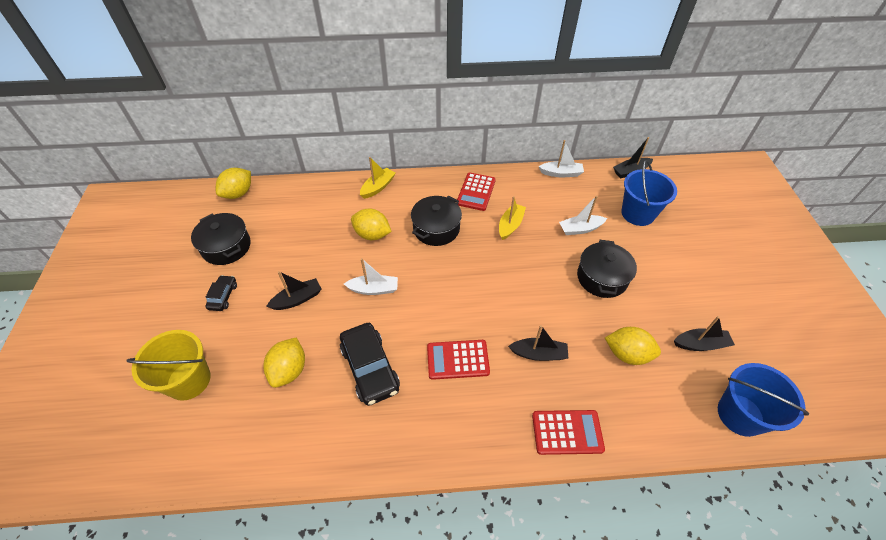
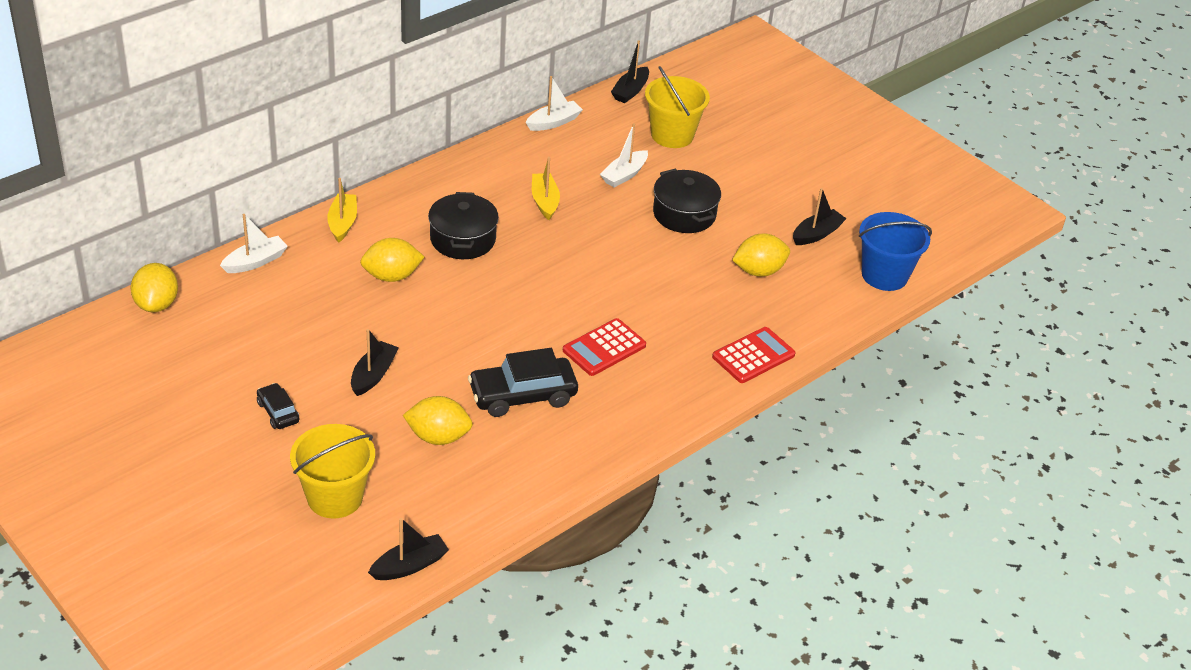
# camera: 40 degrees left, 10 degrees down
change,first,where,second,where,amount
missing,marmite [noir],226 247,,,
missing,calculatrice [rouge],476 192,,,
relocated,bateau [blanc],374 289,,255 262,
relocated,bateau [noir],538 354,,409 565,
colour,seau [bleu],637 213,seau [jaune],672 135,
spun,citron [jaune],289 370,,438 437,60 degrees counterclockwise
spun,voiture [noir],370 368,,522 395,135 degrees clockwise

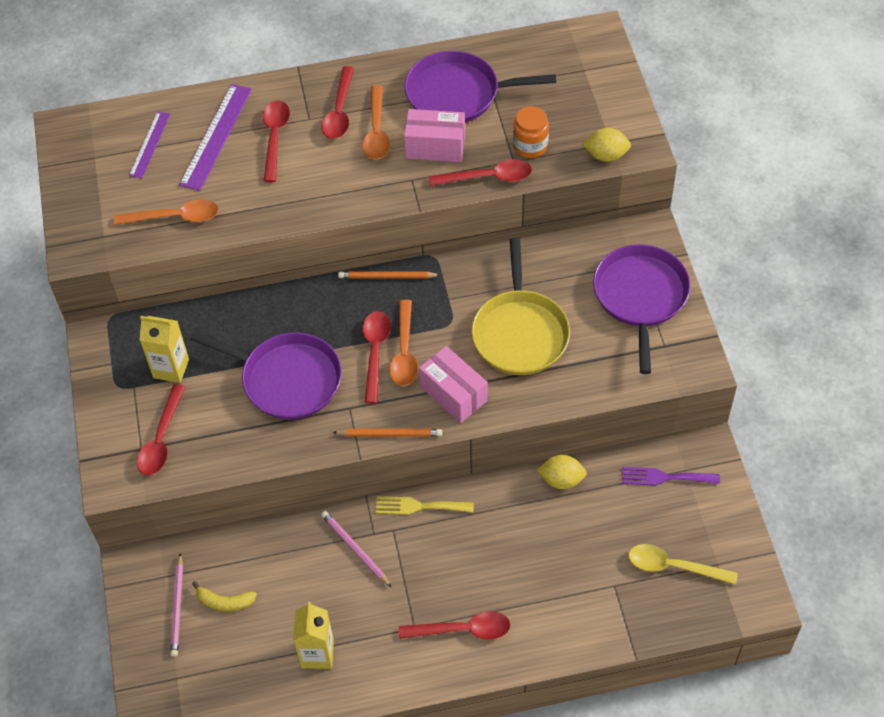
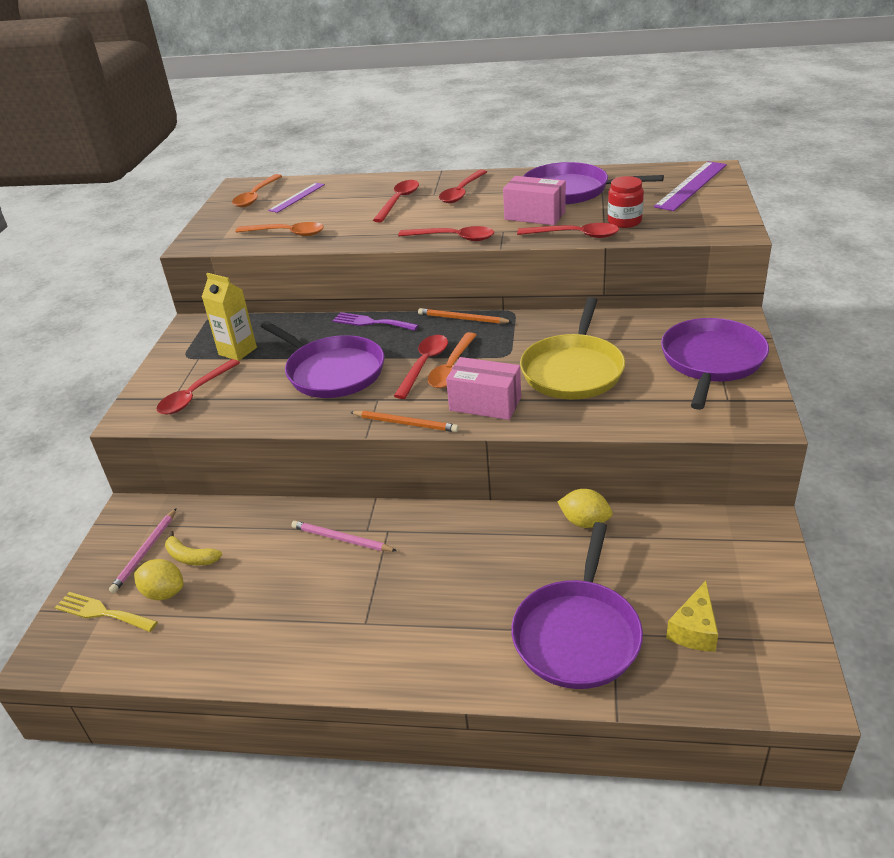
# camera: 20 degrees right, 20 degrees down
change,first,where,second,where,amount
missing,brique de lait [jaune],317 654,,,
appeared,,,poêle [violet],577 634,
relocated,règle [violet],216 136,,691 185,
relocated,cuillère [orange],376 131,,256 196,
relocated,fourchette [jaune],419 506,,102 612,
relocated,cuillère [rouge],462 630,,453 238,
relocated,citron [jaune],606 155,,164 593,
relocated,fourchette [violet],665 477,,371 322,
exchanged,cuillère [jaune],674 566,fromage [jaune],694 629,
colour,bocal [orange],530 146,bocal [rouge],624 221,
spun,crayon [rose],355 549,,341 539,45 degrees counterclockwise
spun,boîte [rose],453 394,,485 404,45 degrees counterclockwise

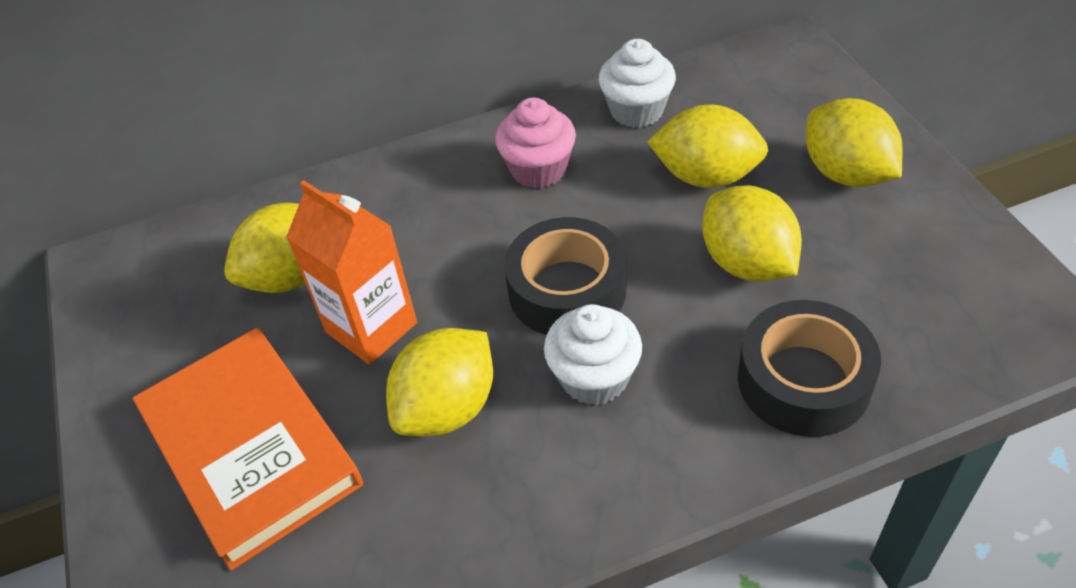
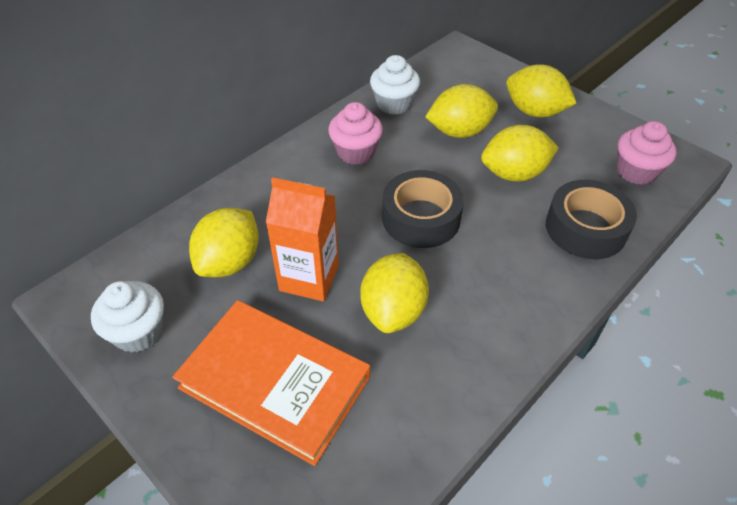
# camera: 30 degrees left, 0 degrees up
change,first,where,second,where,amount
appeared,,,muffin [rose],636 171,
relocated,muffin [blanc],594 377,,138 332,
spun,citron [jaune],747 263,,514 174,45 degrees counterclockwise

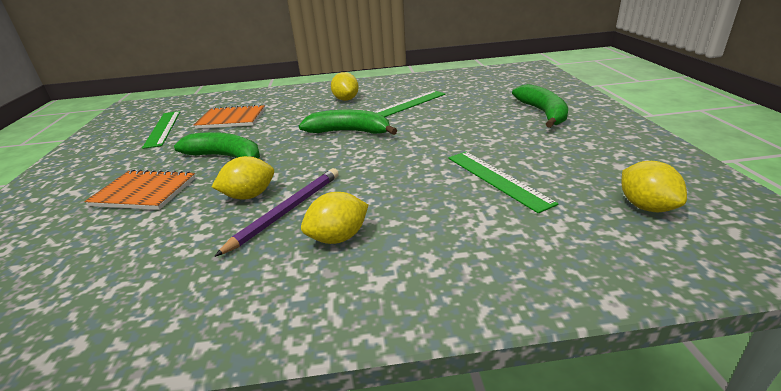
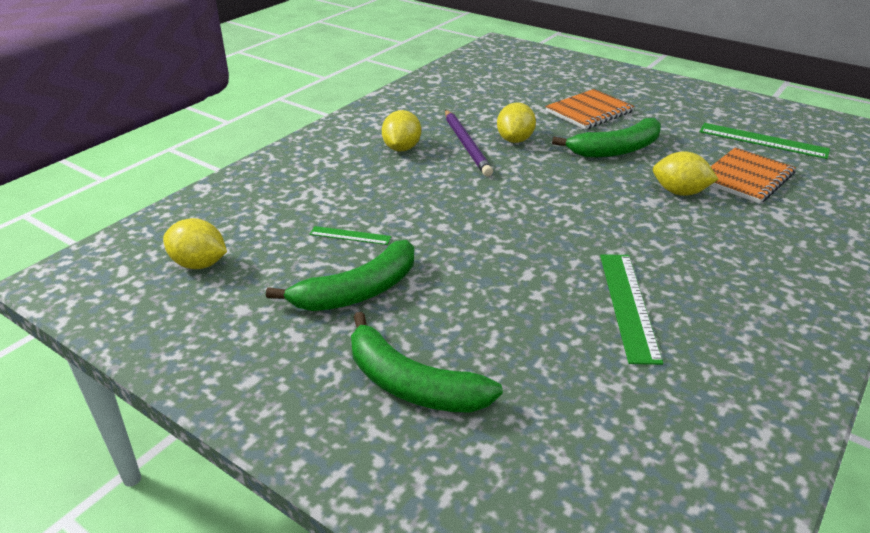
# camera: 130 degrees right, 5 degrees up
change,first,where,second,where,amount
relocated,banane [vert],349 132,,358 291,
relocated,citron [jaune],346 99,,679 192,
size,règle [vert],497 179,,350 236,x0.55

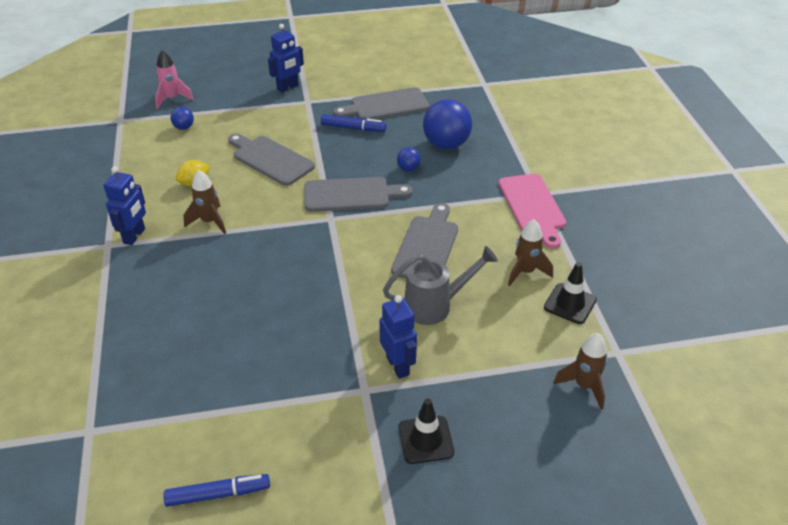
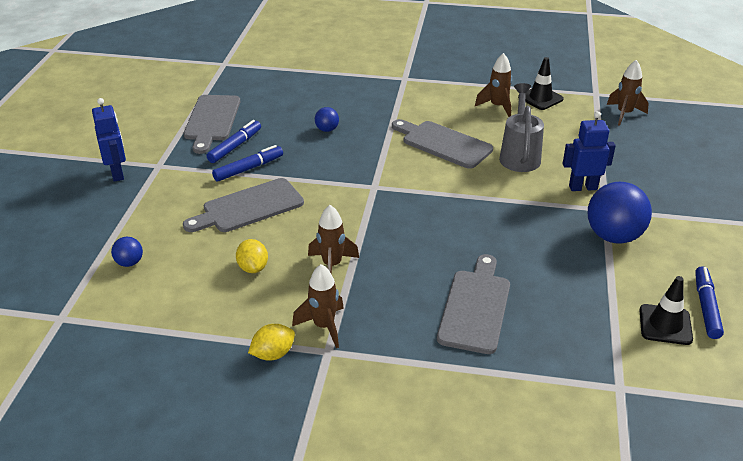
# camera: 70 degrees left, 5 degrees down
change,first,where,second,where,amount
missing,fusée [rose],172 99,,,
missing,planche à découper [rose],532 206,,,
appeared,,,feutre [bleu],248 169,
appeared,,,citron [jaune],273 354,
relocated,planche à découper [gris],351 195,,475 307,
relocated,cône de chantier [noir],426 440,,665 325,
relocated,balle [bleu],446 144,,613 236,
exchanged,robot [bleu],134 236,fusée [marron],324 326,

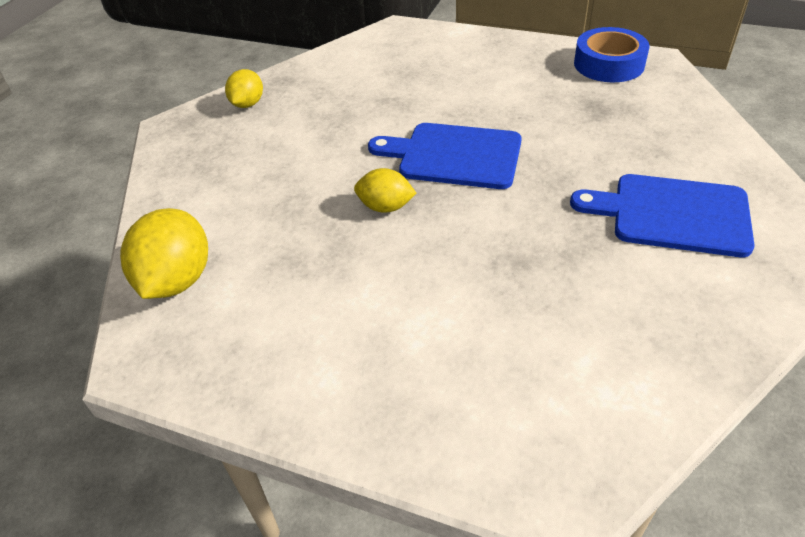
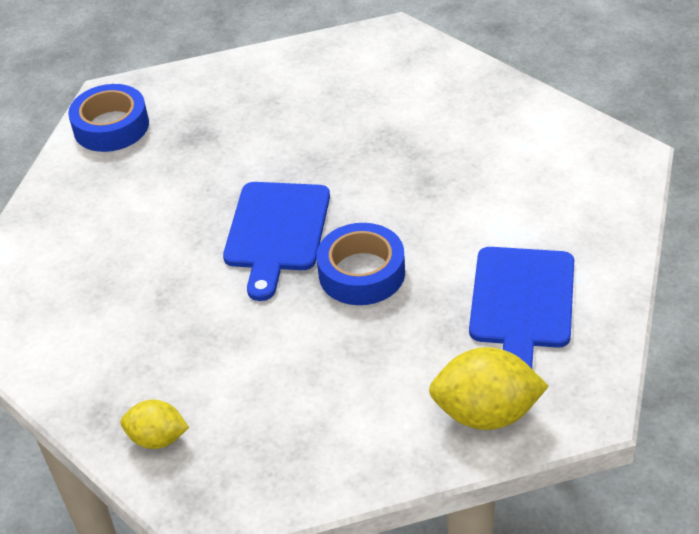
# camera: 95 degrees left, 0 degrees up
change,first,where,second,where,amount
relocated,planche à découper [bleu],672 214,,522 303,
exchanged,citron [jaune],385 207,ruban adhésif [bleu],361 273,

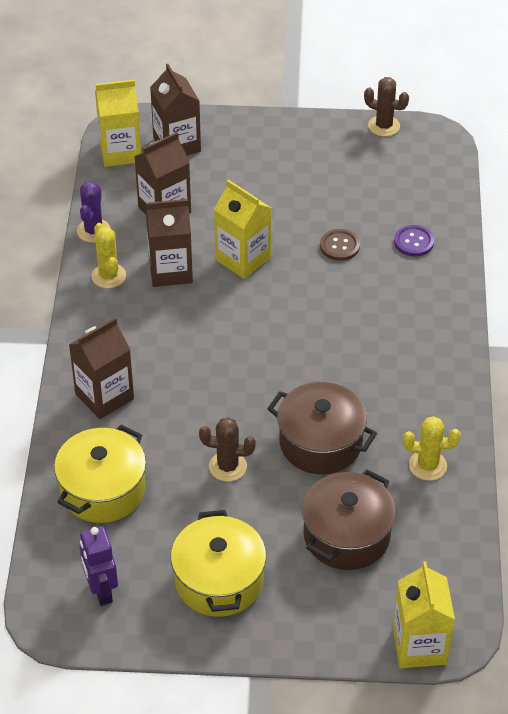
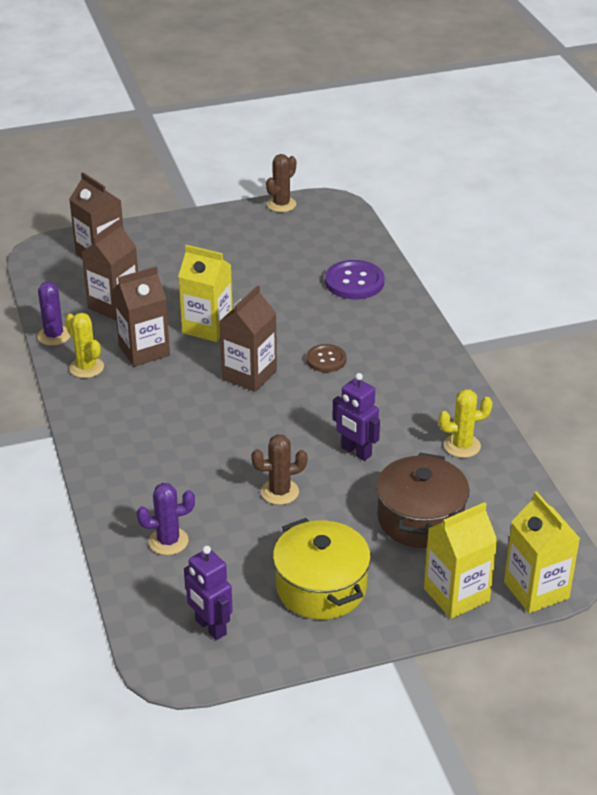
# camera: 20 degrees left, 10 degrees down
change,first,where,second,where,amount
relocated,brique de lait [marron],104 396,,249 375,
relocated,brique de lait [jaune],120 152,,456 595,
relocated,bouton [marron],339 246,,326 359,
exchanged,marmite [jaune],103 490,cactus [violet],168 541,
exchanged,marmite [marron],320 443,robot [violet],356 452,
spun,cactus [marron],384 126,,281 204,60 degrees counterclockwise
size,bouton [violet],413 242,,354 282,x1.59

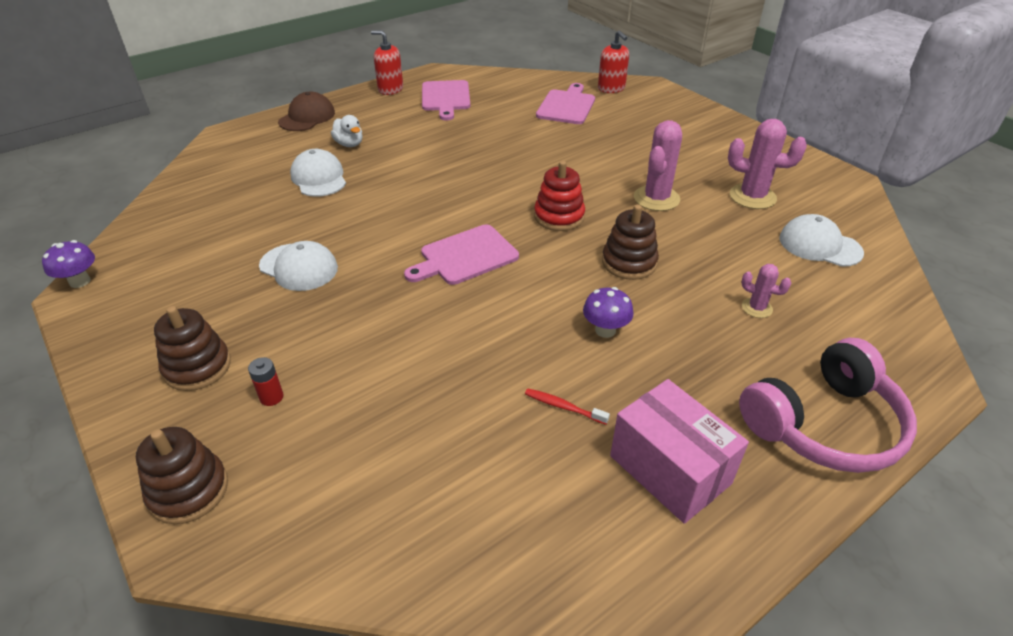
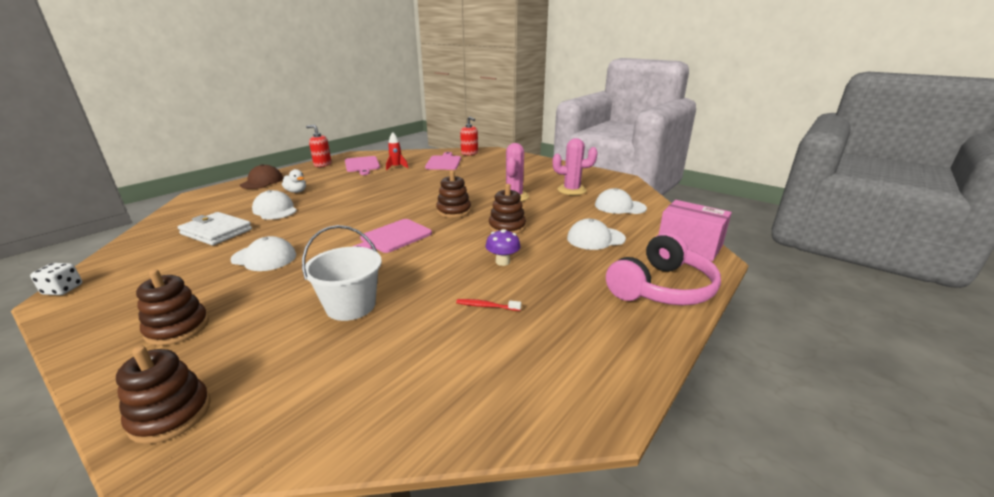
# camera: 15 degrees left, 15 degrees down
change,first,where,second,where,amount
missing,pile [rouge],271 397,,,
appeared,,,portefeuille [blanc],216 232,
appeared,,,seau [blanc],351 306,
appeared,,,fusée [rouge],396 167,
relocated,boîte [rose],669 469,,689 246,
exchanged,champignon [violet],80 281,dé [blanc],63 289,
exchanged,cactus [rose],757 308,casquette [blanc],595 238,
colour,jouet à empiler [rouge],559 216,jouet à empiler [marron],453 211,

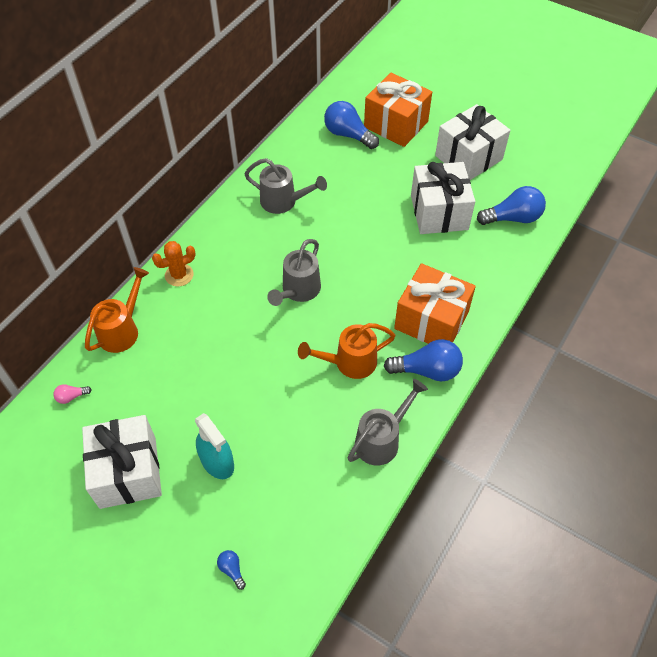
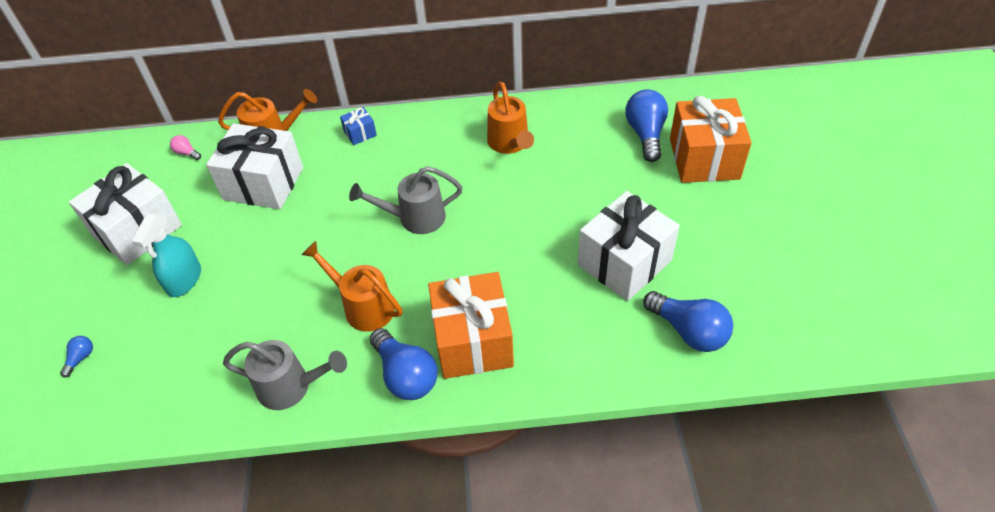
# camera: 55 degrees right, 5 degrees down
change,first,where,second,where,amount
relocated,cadeau [blanc],468 157,,263 183,
exchanged,cactus [orange],179 275,cadeau [bleu],360 133,
colour,arrosoir [gris],283 202,arrosoir [orange],510 144,

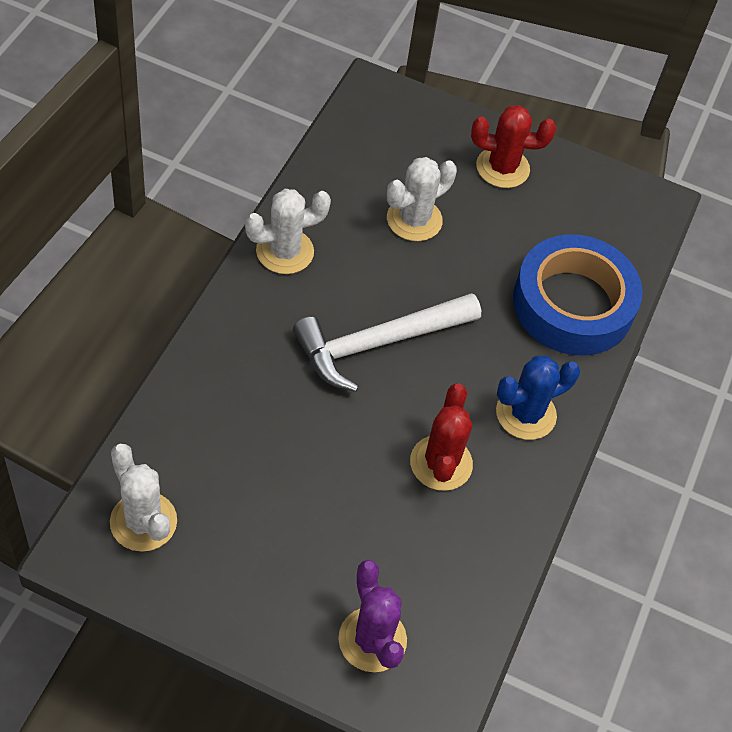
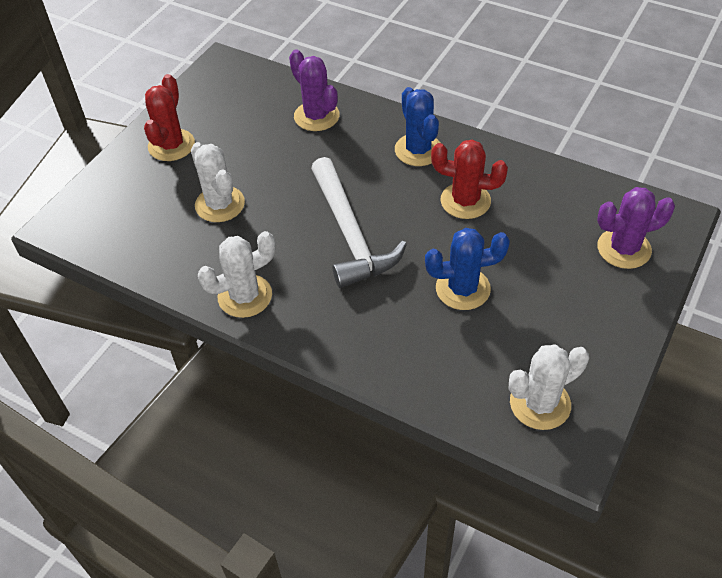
# camera: 75 degrees left, 5 degrees down
change,first,where,second,where,amount
appeared,,,cactus [bleu],463 289,
exchanged,ruban adhésif [bleu],573 304,cactus [violet],316 116,
spun,cactus [blanc],285 251,,245 296,75 degrees clockwise

